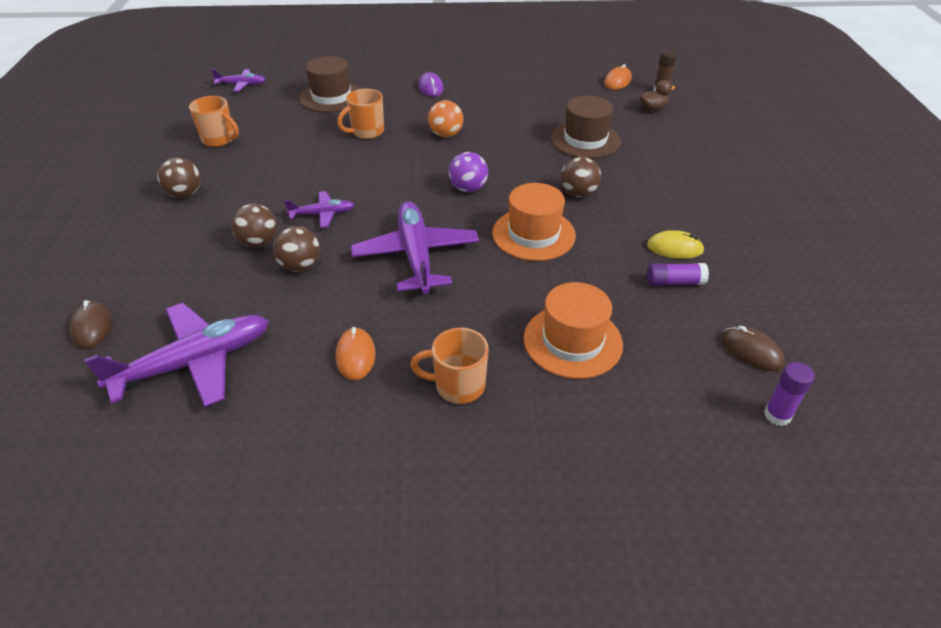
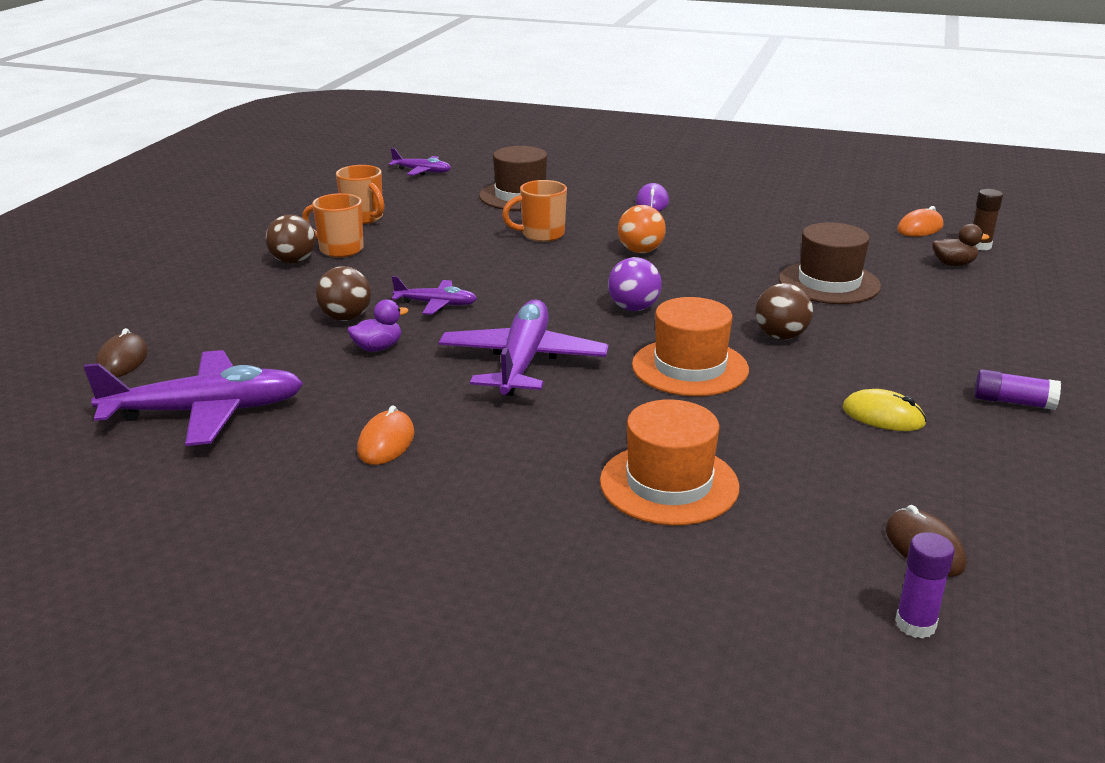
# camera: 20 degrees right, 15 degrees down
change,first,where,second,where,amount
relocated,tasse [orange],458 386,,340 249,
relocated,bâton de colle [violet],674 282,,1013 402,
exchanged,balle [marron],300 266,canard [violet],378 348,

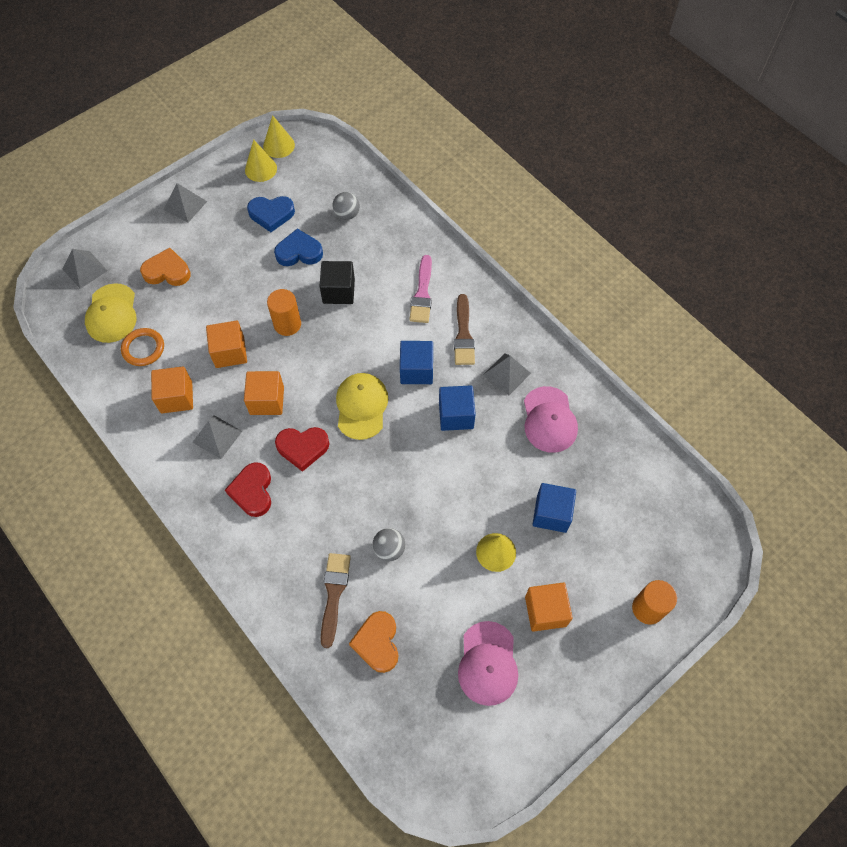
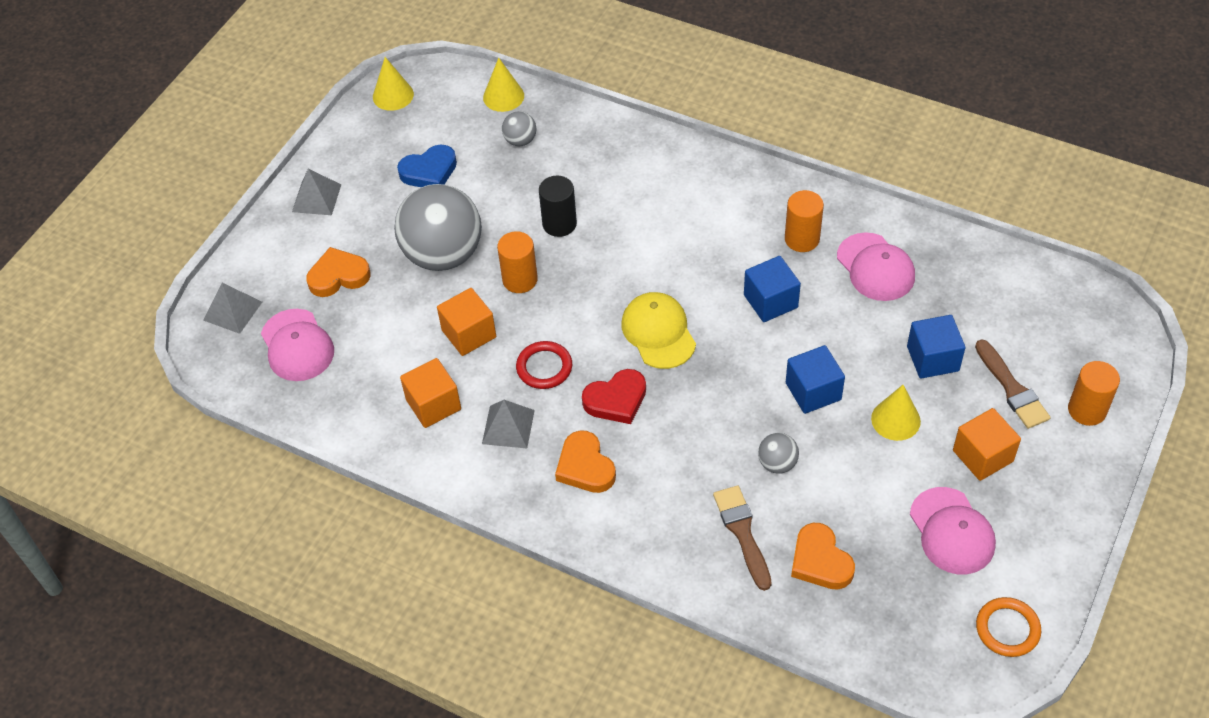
# camera: 20 degrees left, 10 degrees down
change,first,where,second,where,amount
missing,cœur [bleu],299 252,,,
missing,pinceau [rose],422 293,,,
appeared,,,balle [gris],443 254,
relocated,anneau [orange],143 348,,1007 629,
relocated,cône [jaune],261 169,,503 96,
relocated,cube [bleu],416 370,,813 391,
relocated,pinceau [marron],463 334,,1012 388,
exchanged,cube [orange],267 400,anneau [rouge],544 367,
exchanged,cube [noir],338 291,cylindre [noir],559 224,
exchanged,pyramide [gris],506 374,cylindre [orange],802 239,
colour,casquette [jaune],112 313,casquette [rose],297 345,
colour,cœur [rouge],252 491,cœur [orange],585 466,

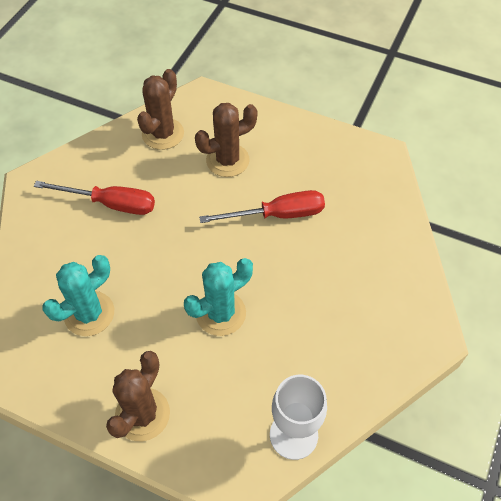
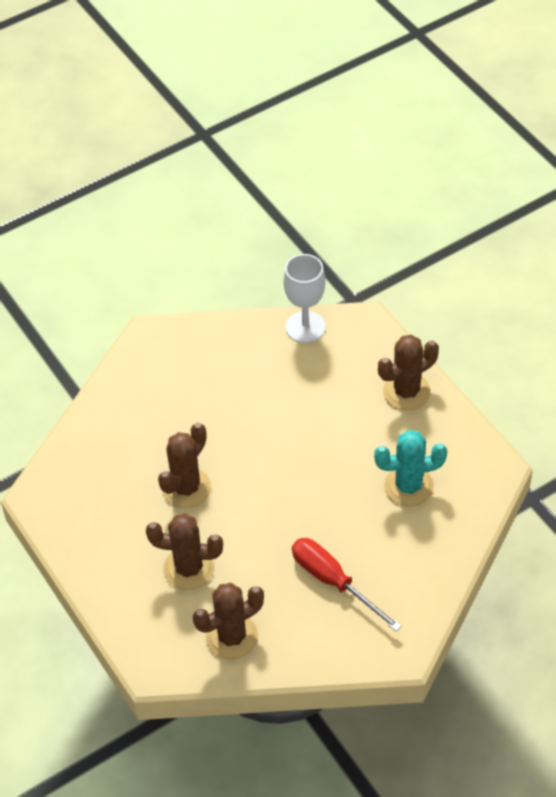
# camera: 145 degrees left, 5 degrees down
change,first,where,second,where,amount
missing,cactus [turquoise],221 313,,,
exchanged,tournevis [rouge],277 215,cactus [marron],186 488,

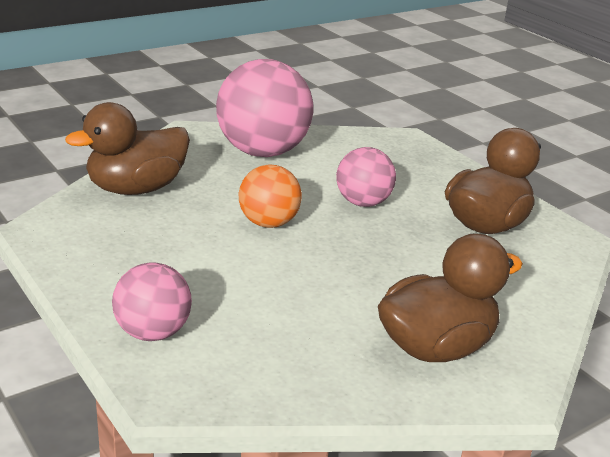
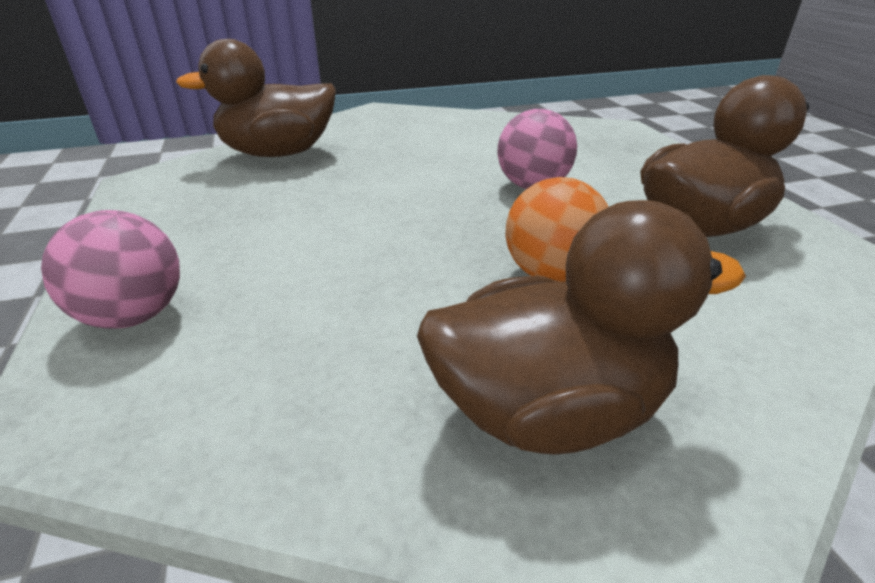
# camera: 20 degrees right, 5 degrees up
change,first,where,second,where,amount
missing,balle [rose],262 152,,,
relocated,balle [orange],268 223,,551 274,

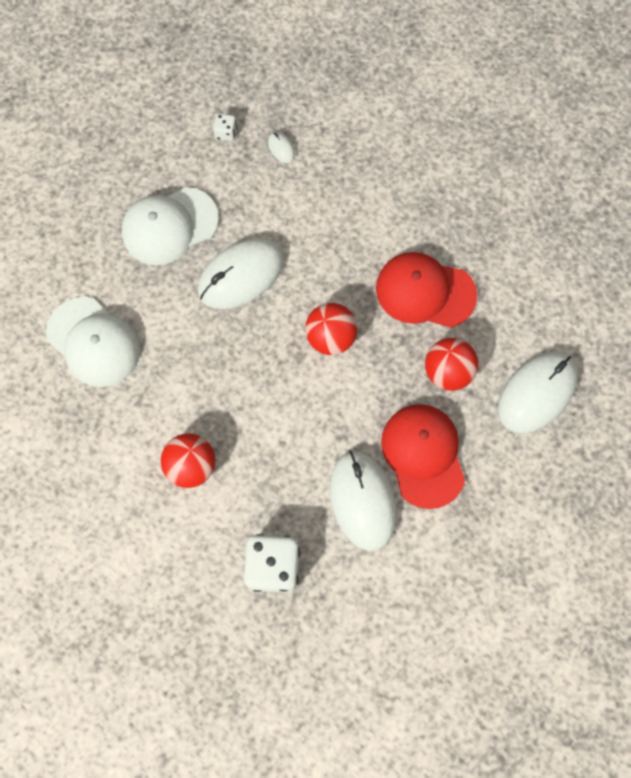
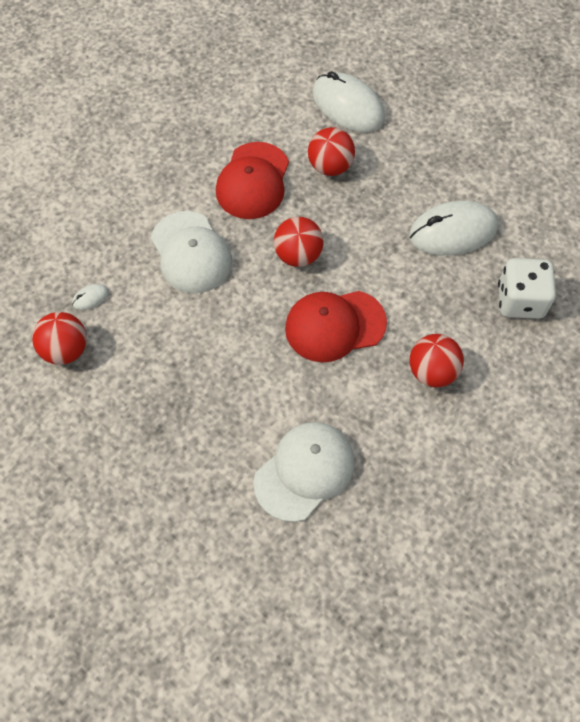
# camera: 90 degrees left, 10 degrees down
change,first,where,second,where,amount
missing,souris [blanc],241 275,,,
relocated,casquette [blanc],169 226,,191 252,
relocated,casquette [rouge],423 455,,335 325,
exchanged,dé [blanc],226 132,balle [rouge],66 350,

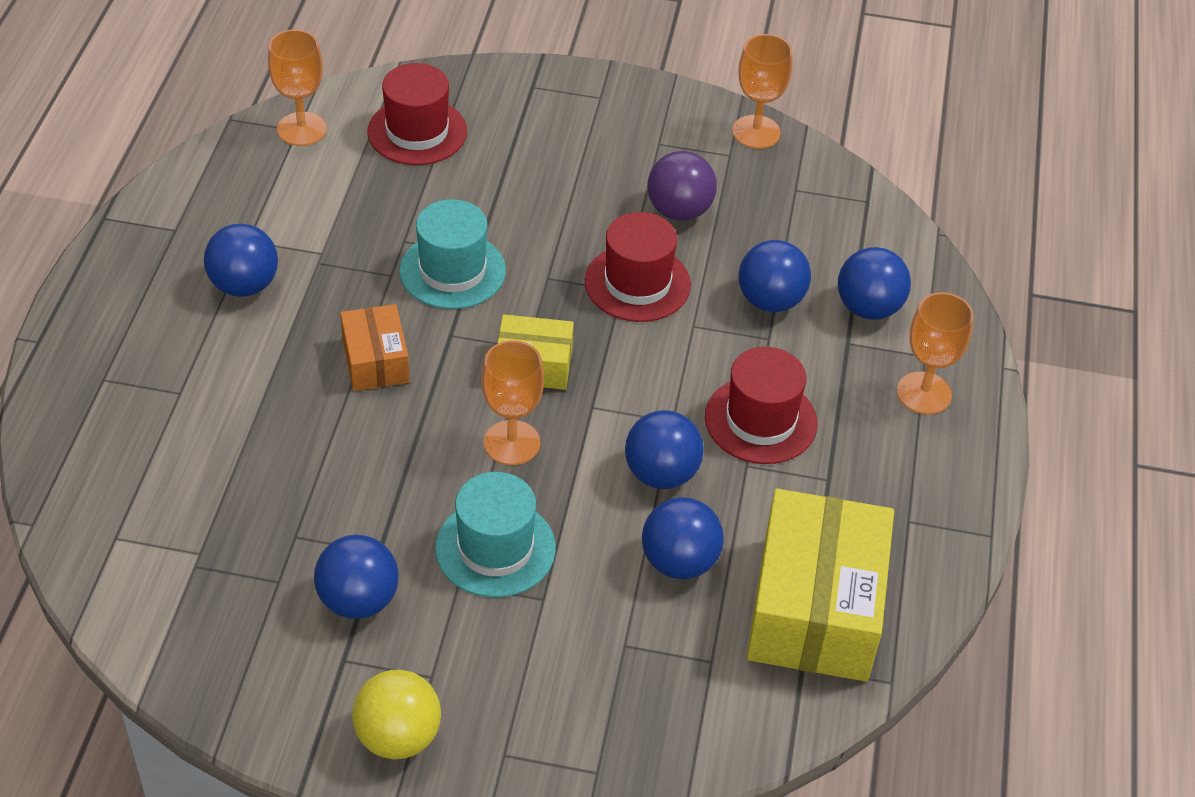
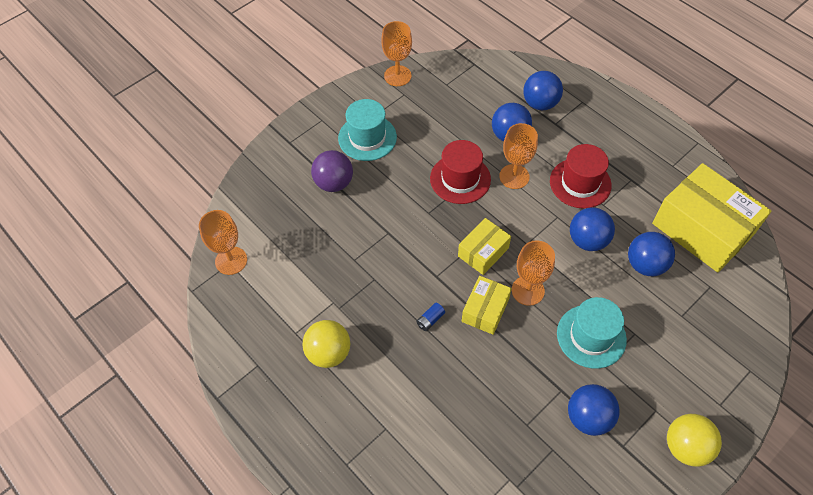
# camera: 50 degrees left, 10 degrees up
change,first,where,second,where,amount
missing,chapeau [rouge],417 132,,,
appeared,,,boîte [jaune],485 310,
relocated,chapeau [turquoise],452 271,,367 137,
relocated,balle [violet],679 211,,334 183,
relocated,verre à pied [orange],924 393,,514 176,
exchanged,boîte [orange],375 360,pile [bleu],430 320,
colour,balle [bleu],244 285,balle [jaune],328 353,

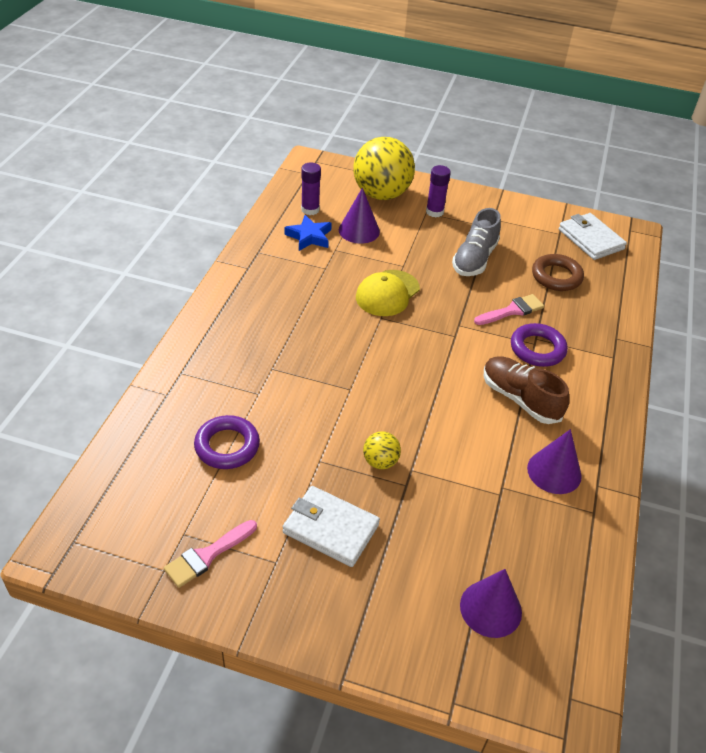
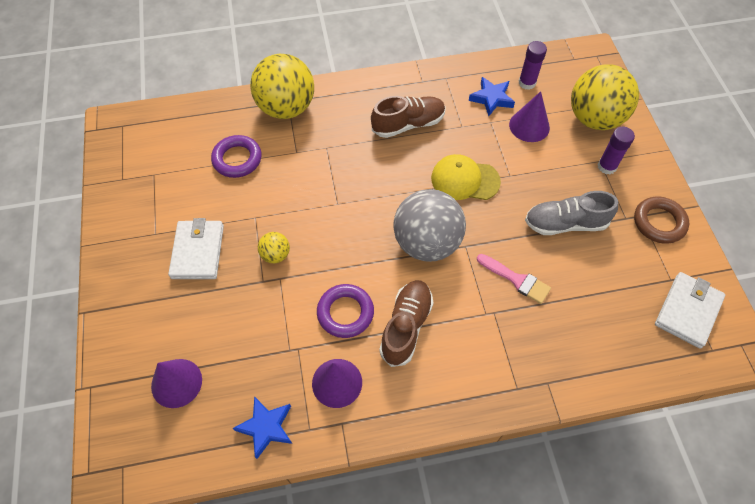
# camera: 65 degrees right, 15 degrees up
change,first,where,second,where,amount
missing,pinceau [rose],207 555,,,
appeared,,,étoile [bleu],266 427,
appeared,,,balle [jaune],286 108,
appeared,,,chaussure [marron],408 124,
appeared,,,balle [gris],427 243,
relocated,anneau [violet],537 349,,345 313,
relocated,anneau [marron],556 276,,659 222,

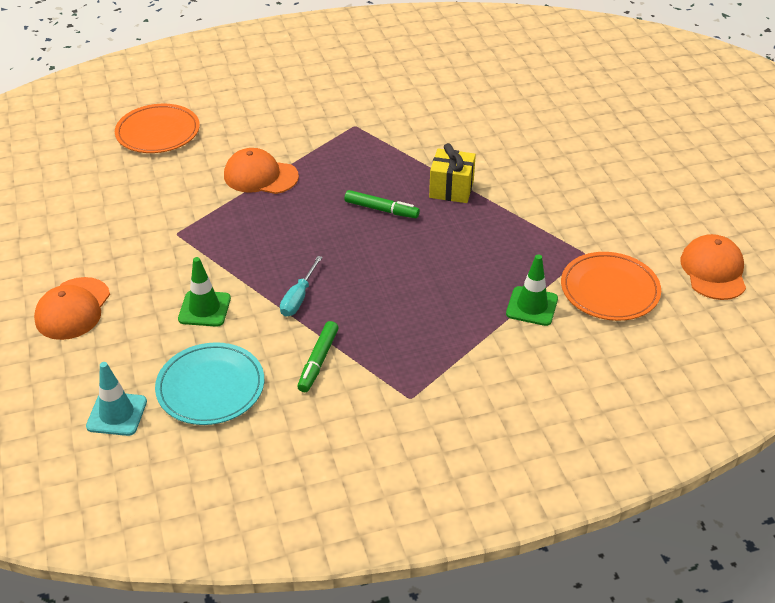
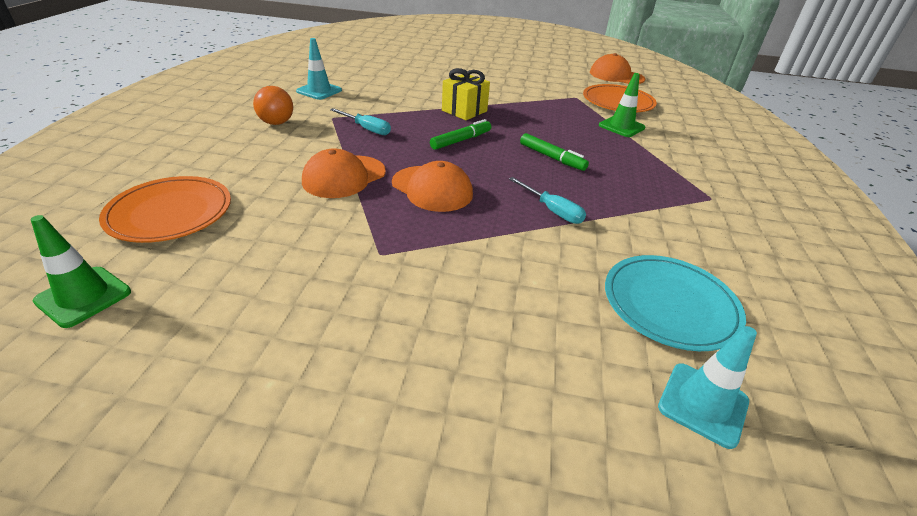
# camera: 65 degrees left, 5 degrees down
change,first,where,second,where,amount
appeared,,,balle [orange],276 123,
appeared,,,cône de chantier [turquoise],319 91,
appeared,,,tournevis [turquoise],366 129,
relocated,casquette [orange],73 309,,432 189,
relocated,cône de chantier [vert],204 309,,83 296,
relocated,feutre [vert],318 361,,552 157,

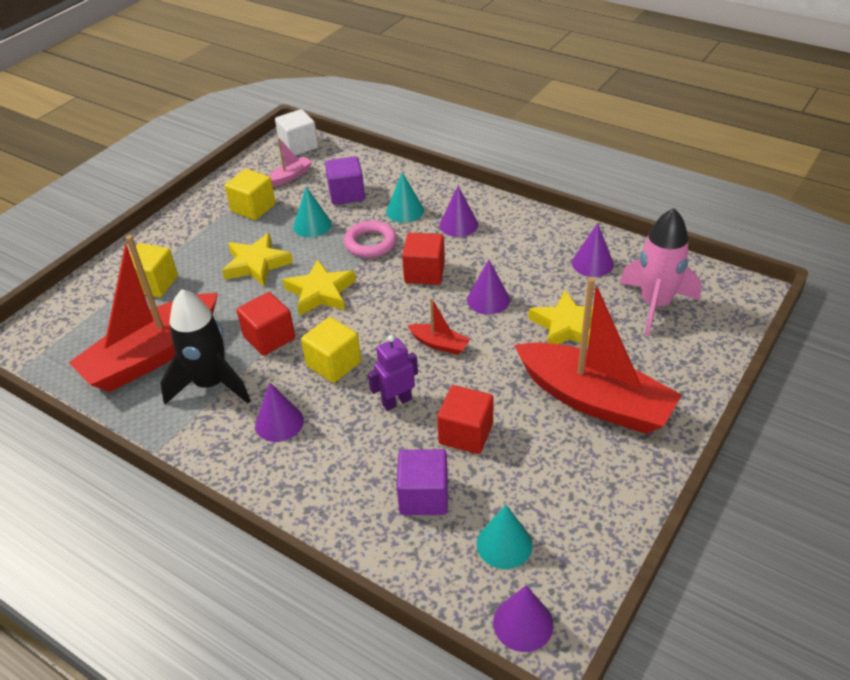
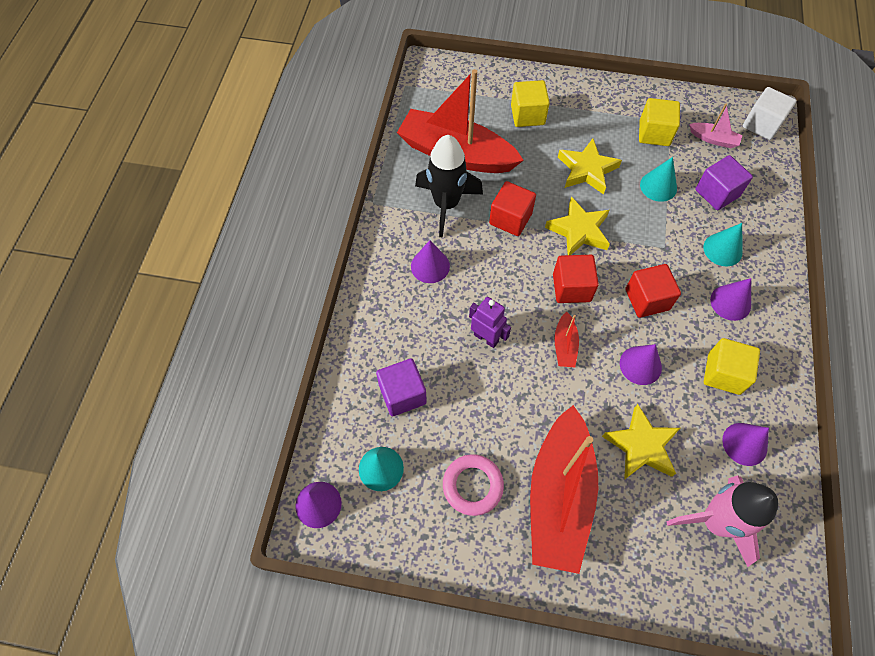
# camera: 65 degrees right, 20 degrees up
change,first,where,second,where,amount
relocated,cube [jaune],334 364,,723 373,
relocated,anneau [rose],370 243,,472 486,
relocated,cube [rouge],466 434,,571 288,

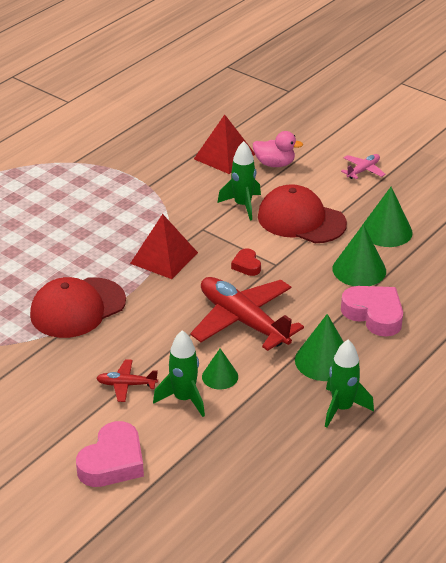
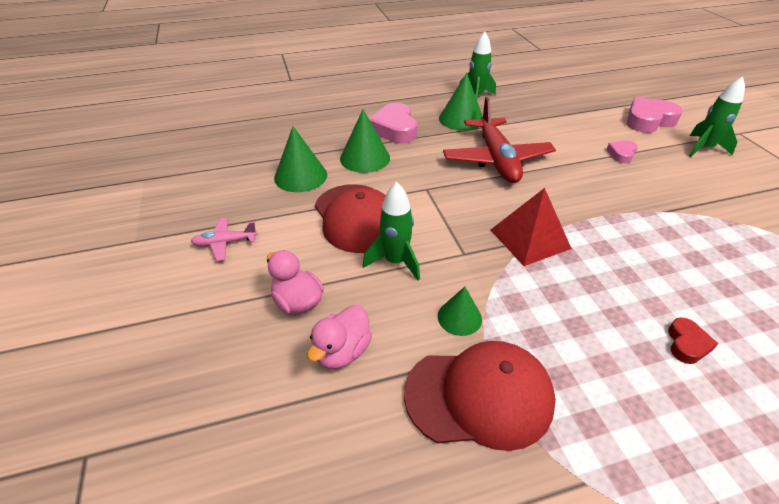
# camera: 145 degrees left, 5 degrees up
change,first,where,second,where,amount
relocated,casquette [rouge],77 308,,479 396,
relocated,fusée [vert],184 399,,704 148,
relocated,cône [vert],220 376,,459 317,
relocated,cœur [rouge],246 265,,687 344,
exchanged,avion [rouge],126 385,cœur [rose],621 154,
exchanged,pyramide [rouge],224 156,canard [rose],342 351,

